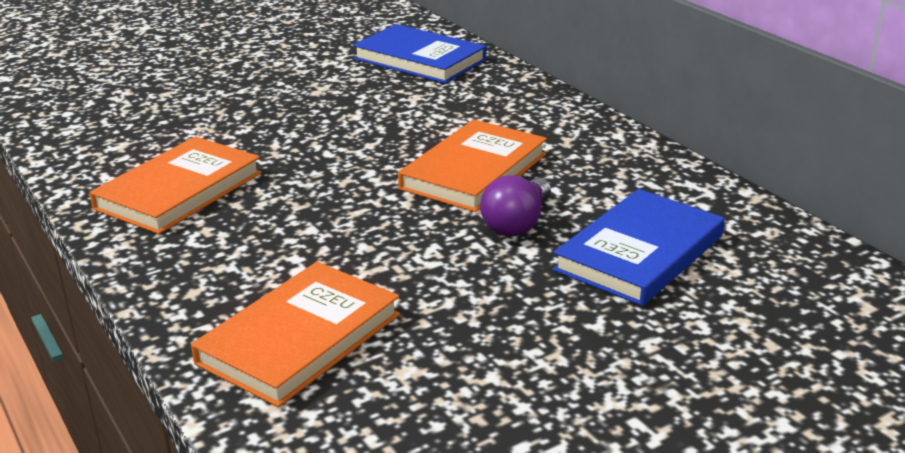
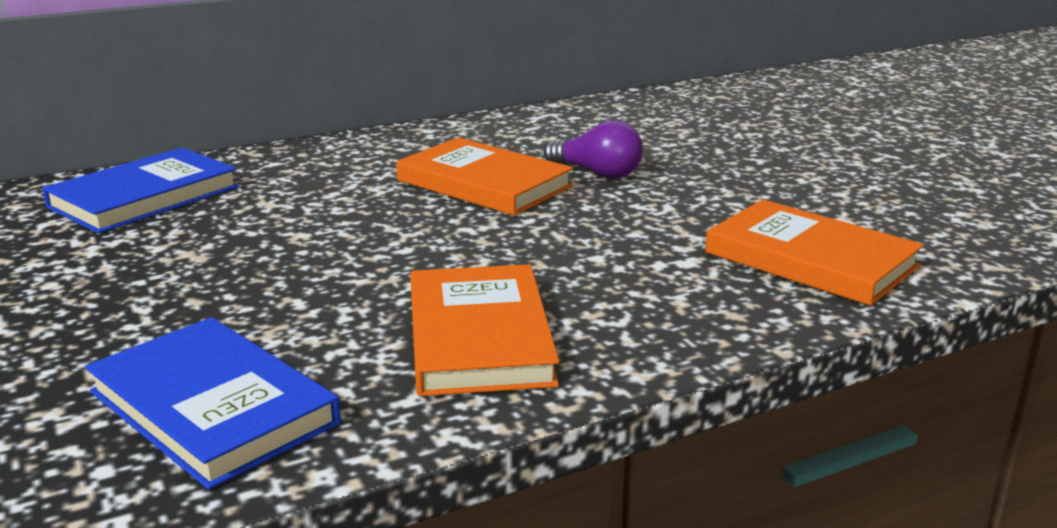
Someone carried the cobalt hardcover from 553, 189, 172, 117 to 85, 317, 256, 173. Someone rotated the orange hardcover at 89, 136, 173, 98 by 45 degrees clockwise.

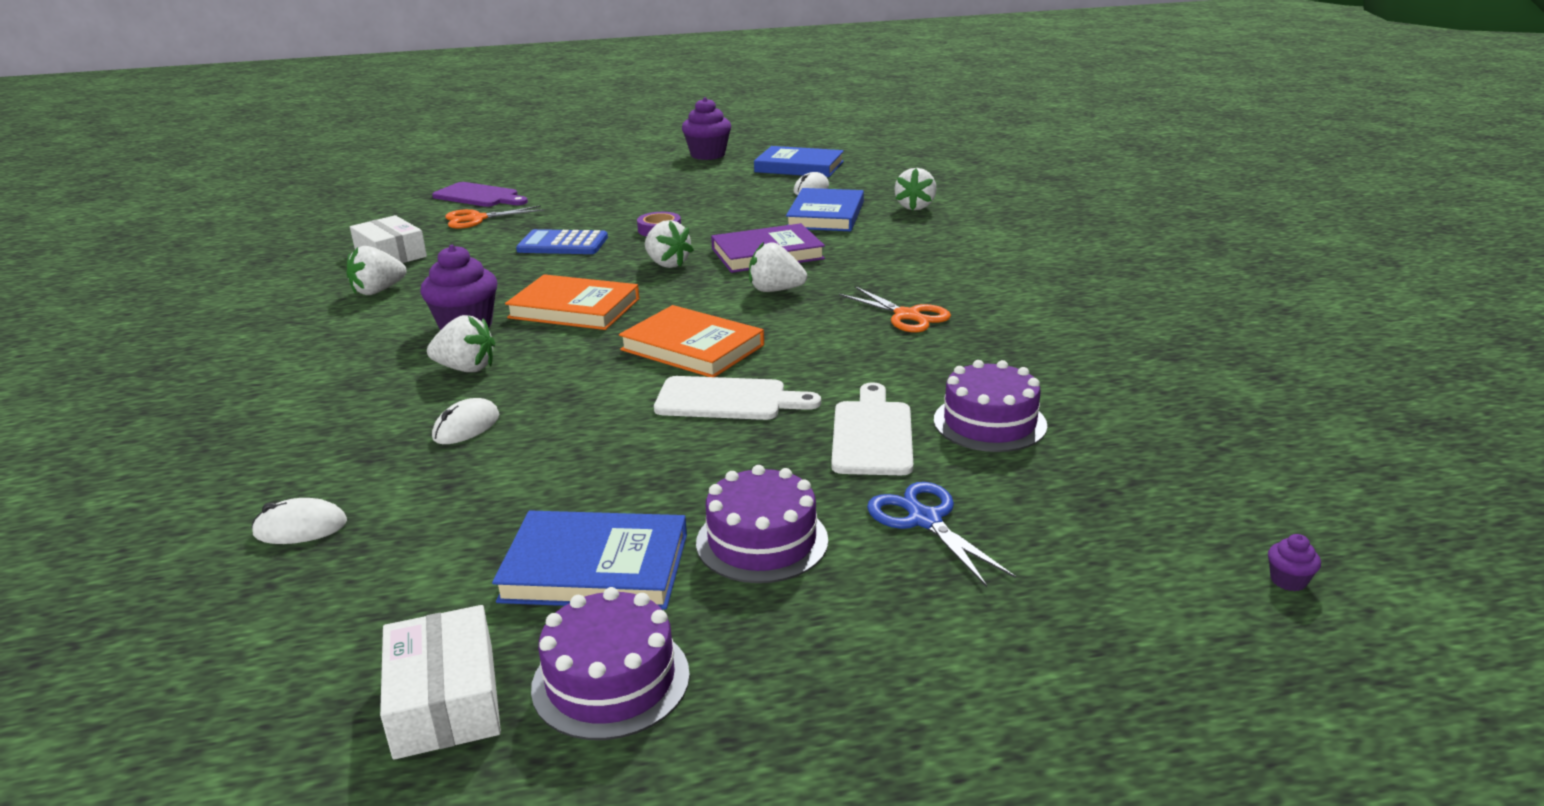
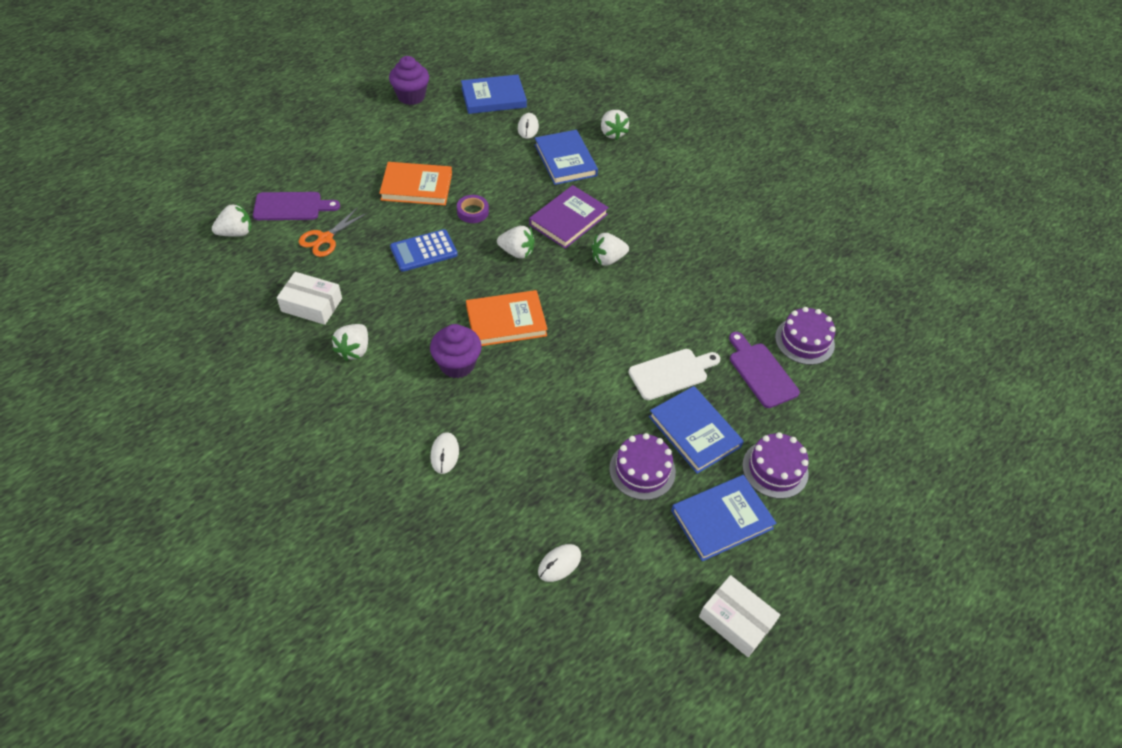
Someone took away the orange pair of scissors at 839, 286, 112, 47. Someone took away the cobalt pair of scissors at 867, 482, 149, 105. Someone took away the violet fairy cake at 1268, 534, 53, 57. Someone put down the cobalt hardcover at 649, 386, 95, 88. Someone carried the snow-white toy strawberry from 427, 315, 68, 57 to 212, 203, 39, 34. Someone carried the snow-white mouse from 432, 398, 67, 46 to 430, 432, 29, 42. Someone carried the violet cake from 531, 587, 159, 153 to 609, 433, 67, 67. Someone carried the orange hardcover from 619, 305, 145, 72 to 379, 162, 73, 43. Someone repainted the snow-white bread board at 831, 382, 82, 93, which became the violet bread board at 729, 332, 71, 76.

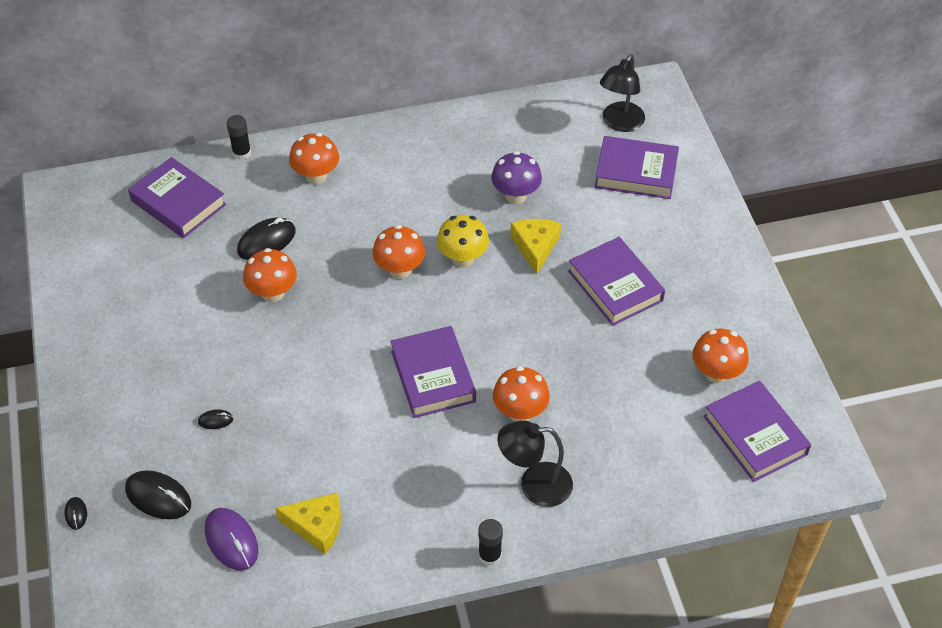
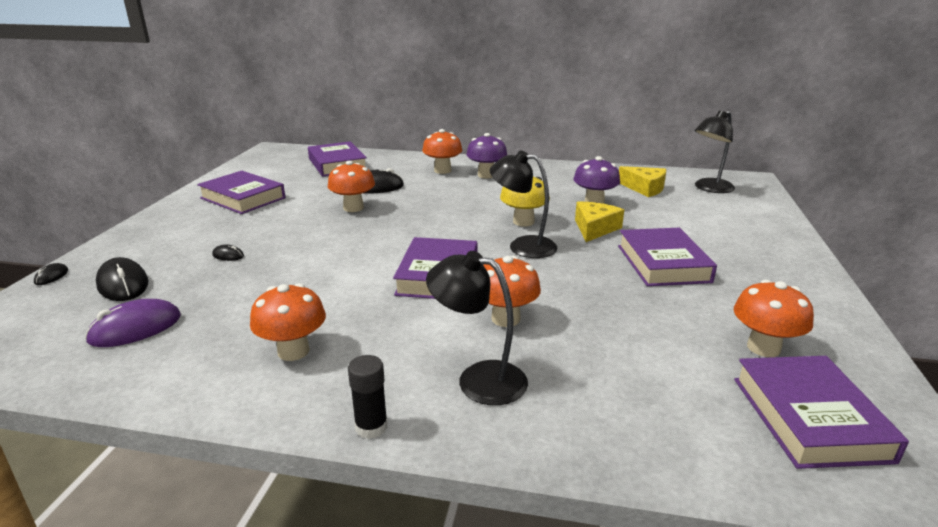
Someone took away the ebony glue stick at 227, 115, 24, 45. Someone put down the violet mushroom at 466, 133, 41, 46. Someone put down the ebony desk lamp at 490, 151, 67, 107. Someone carried the golden cheese from 275, 492, 66, 62 to 619, 166, 47, 31. Someone carried the orange mushroom from 372, 225, 53, 54 to 250, 283, 76, 78. Someone carried the violet hardcover from 595, 136, 84, 63 to 197, 171, 88, 43. Someone rotated the violet mouse at 205, 508, 53, 63 by 60 degrees clockwise.

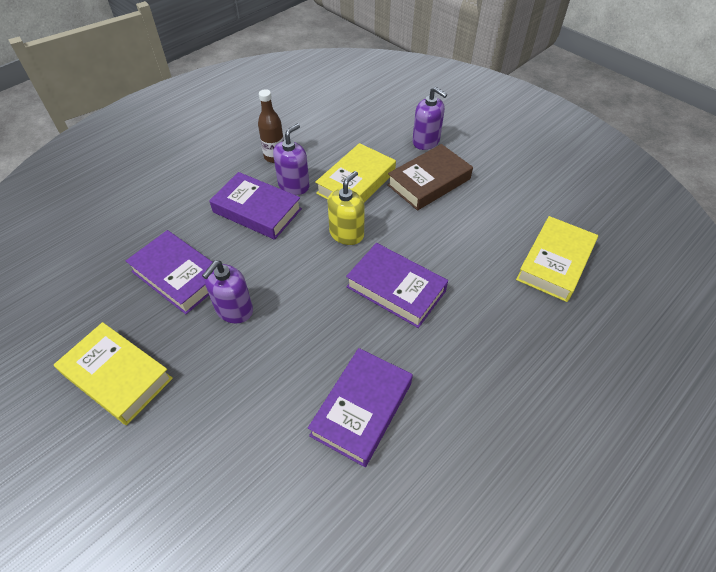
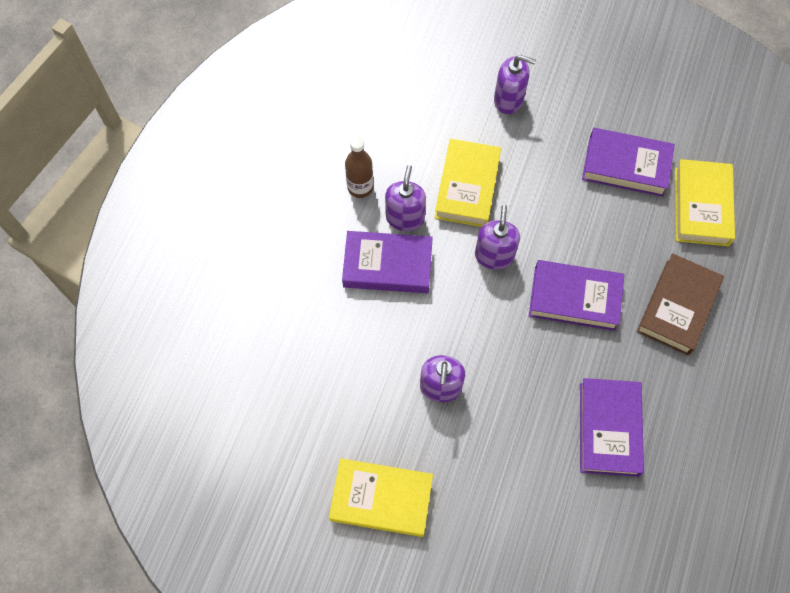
Someone carried the violet hardcover from 126, 230, 87, 84 to 582, 128, 93, 69. Someone carried the dark brown hardcover from 387, 144, 86, 66 to 637, 253, 87, 102. Someone repainted the golden pump bottle at 328, 171, 37, 74, which became the violet pump bottle at 475, 205, 45, 65.

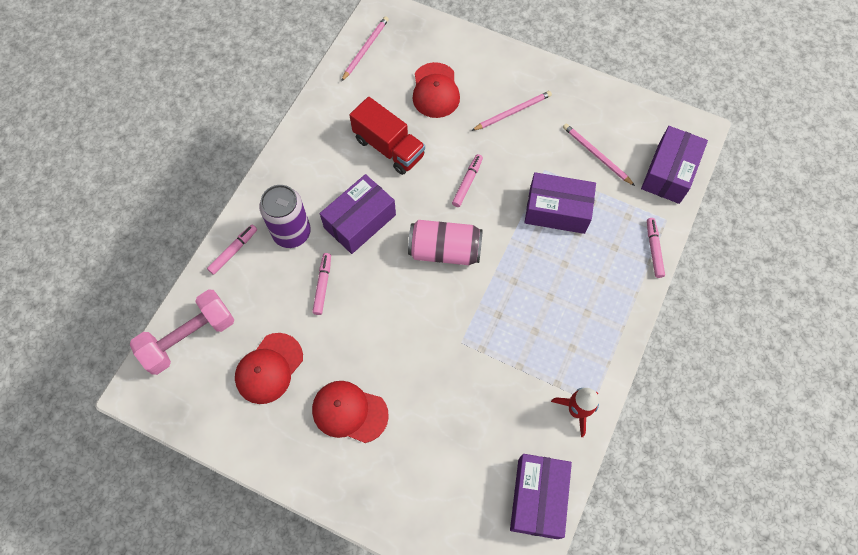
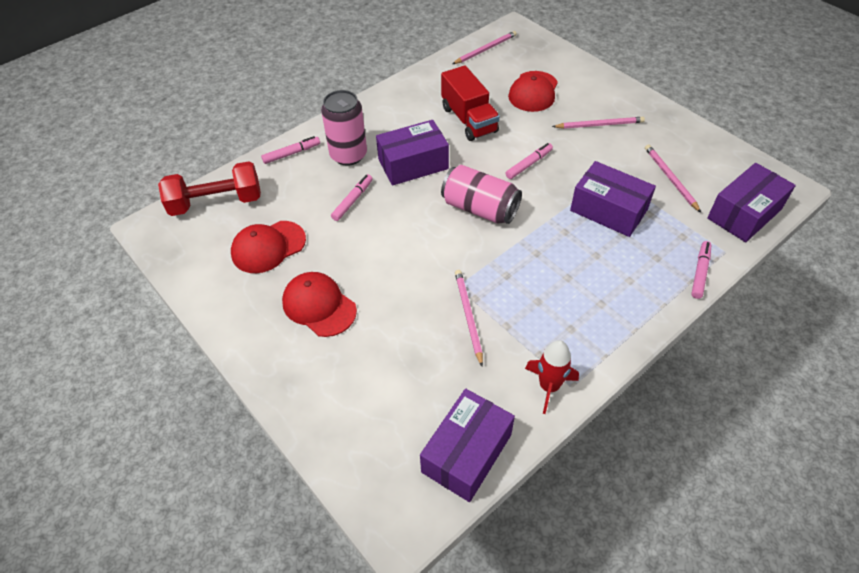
Someone put down the rose-pink pencil at 455, 270, 28, 96. Someone repainted the rose-pink free weight at 130, 289, 105, 86, which became the scarlet free weight at 158, 161, 103, 55. Someone repainted the violet can at 259, 185, 52, 63, which became the rose-pink can at 321, 90, 46, 76.

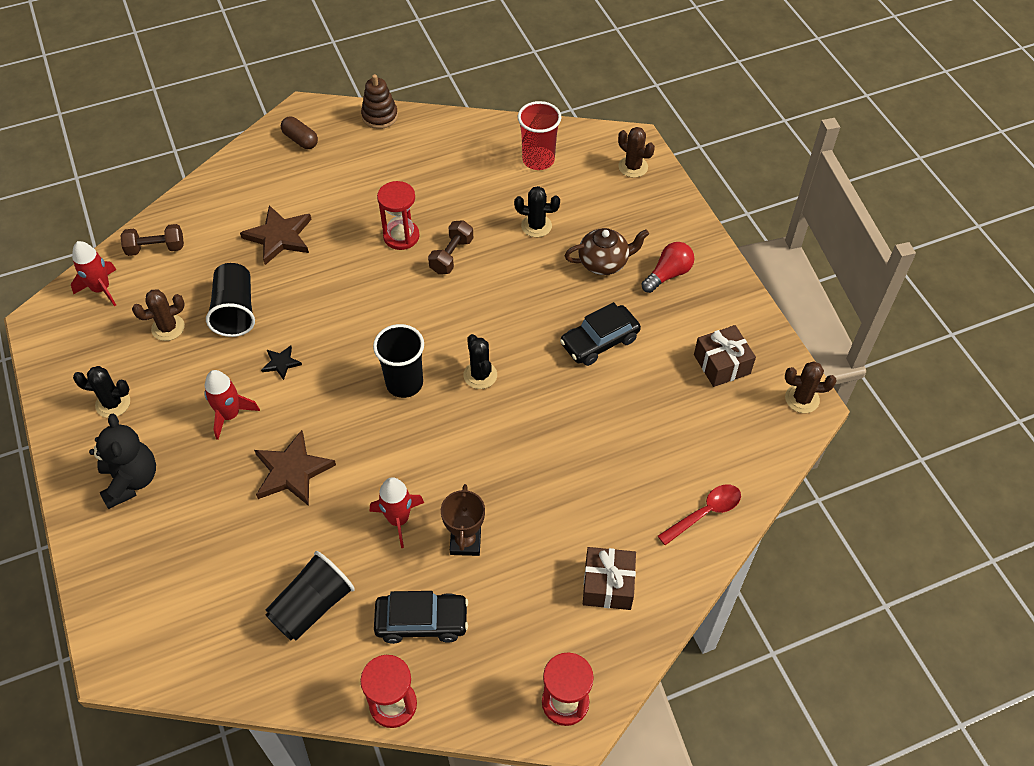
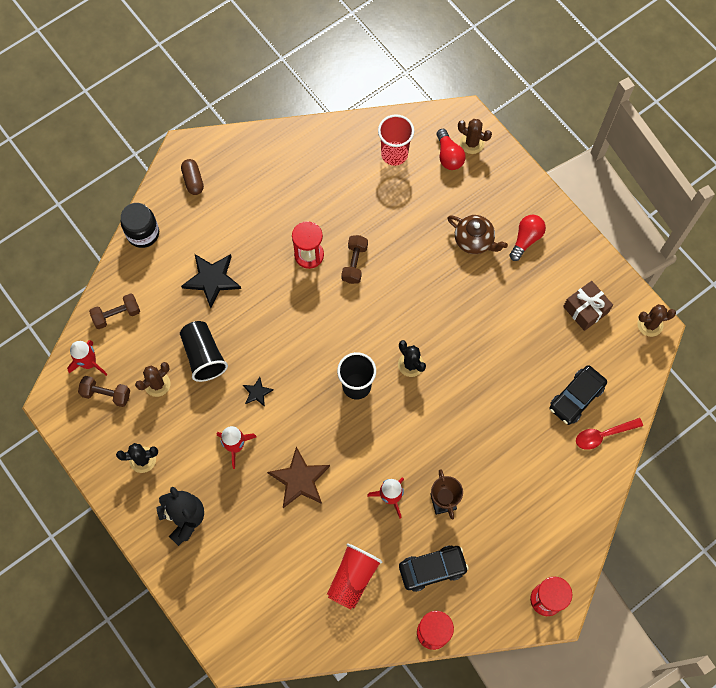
Someone took away the dark brown stacking rings at 361, 74, 37, 55. Someone took away the ebony cactus at 514, 186, 46, 51. Someone took away the dark brown wrapped gift at 583, 547, 53, 63. Someone put down the dark brown free weight at 78, 376, 52, 31. Someone put down the ebony jam jar at 121, 203, 38, 45. Someone put down the scarlet lightbulb at 437, 129, 29, 41. Someone carried the ebony car from 560, 302, 81, 64 to 549, 365, 58, 60. Someone repainted the dark brown five-pointed star at 240, 205, 72, 60, which became the ebony five-pointed star at 181, 254, 60, 54. Someone repainted the ebony cup at 266, 551, 89, 89, which became the scarlet cup at 327, 543, 55, 66. Someone rotated the dark brown pill shape at 281, 117, 37, 32 by 45 degrees clockwise. Someone rotated the dark brown teapot at 564, 228, 85, 47 by 60 degrees clockwise. Someone rotated the scarlet spoon at 658, 484, 83, 61 by 150 degrees counterclockwise.

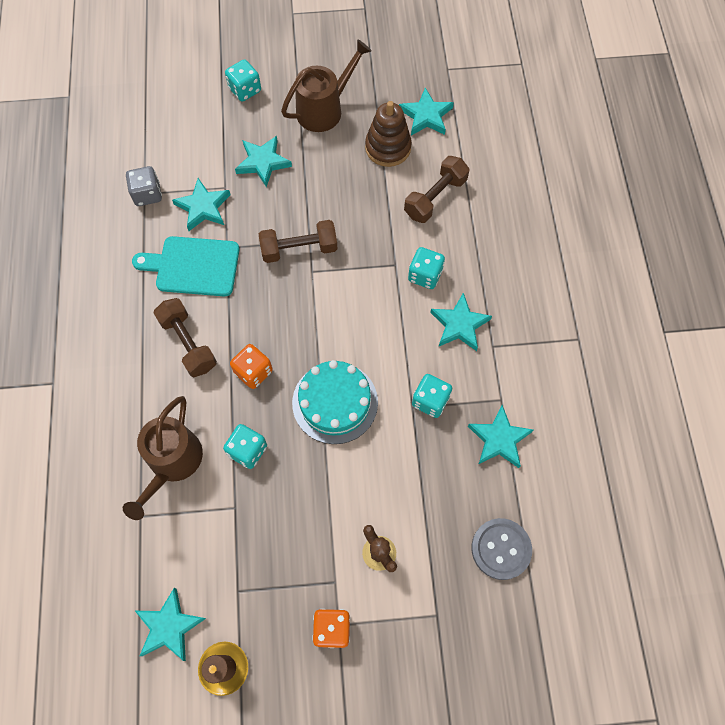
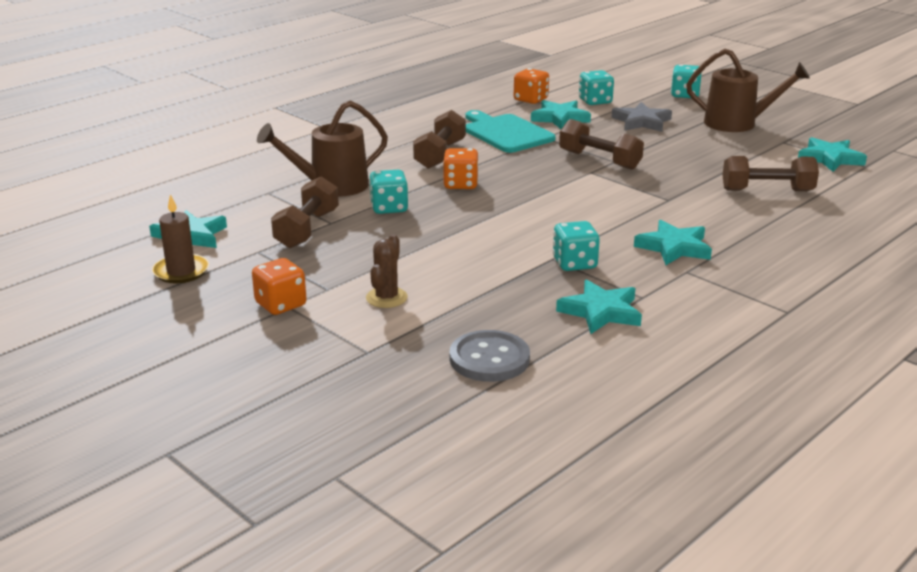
Someone took away the teal cake at 292, 360, 86, 84. Someone took away the dark brown stacking rings at 365, 101, 47, 66. Someone put down the dark brown free weight at 271, 177, 68, 71. Someone carried the teal dice from 408, 247, 37, 42 to 579, 70, 35, 35. Someone repainted the ash-grey dice at 126, 166, 36, 40, which became the orange dice at 514, 68, 35, 36. Someone repainted the teal five-pointed star at 235, 136, 57, 51, which became the ash-grey five-pointed star at 612, 102, 60, 30.

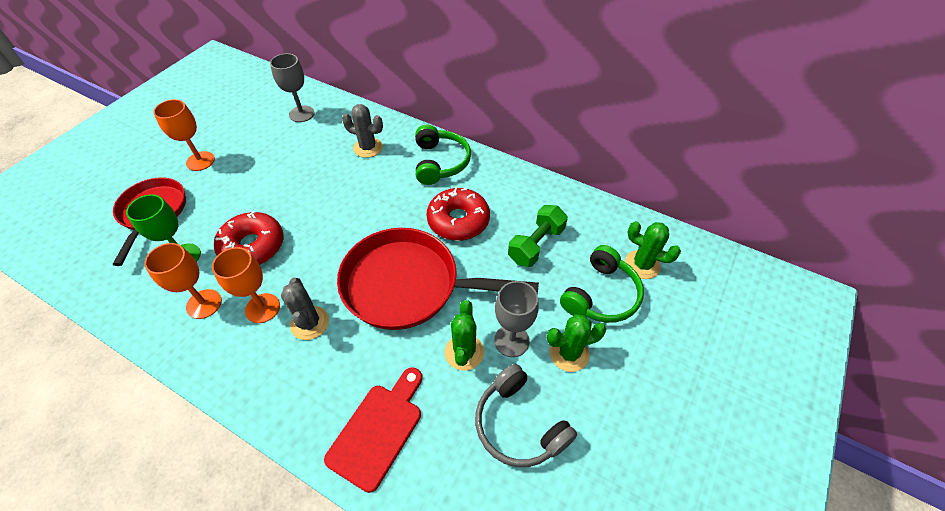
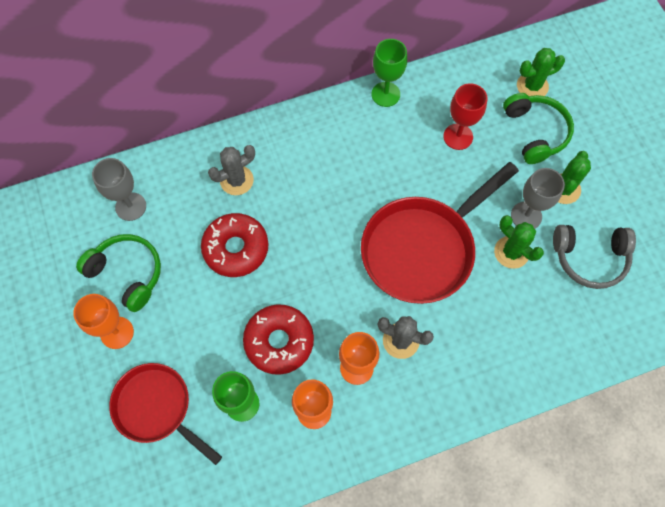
Someone took away the scarlet bread board at 324, 367, 98, 126. Someone put down the leaf-green wine glass at 372, 39, 35, 68. Someone carried the leaf-green over-ear headphones from 415, 125, 56, 60 to 76, 234, 85, 78. Someone carried the scarlet donut from 427, 187, 63, 54 to 201, 213, 68, 64. Someone swapped the leaf-green free weight at 508, 205, 60, 62 for the scarlet wine glass at 443, 83, 44, 67.

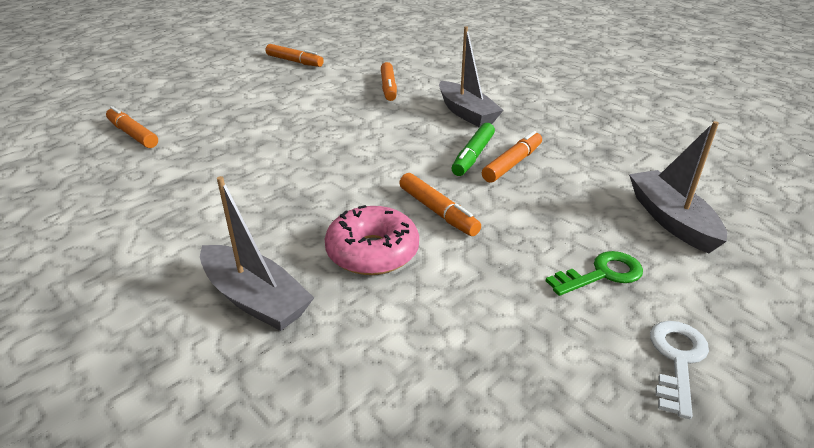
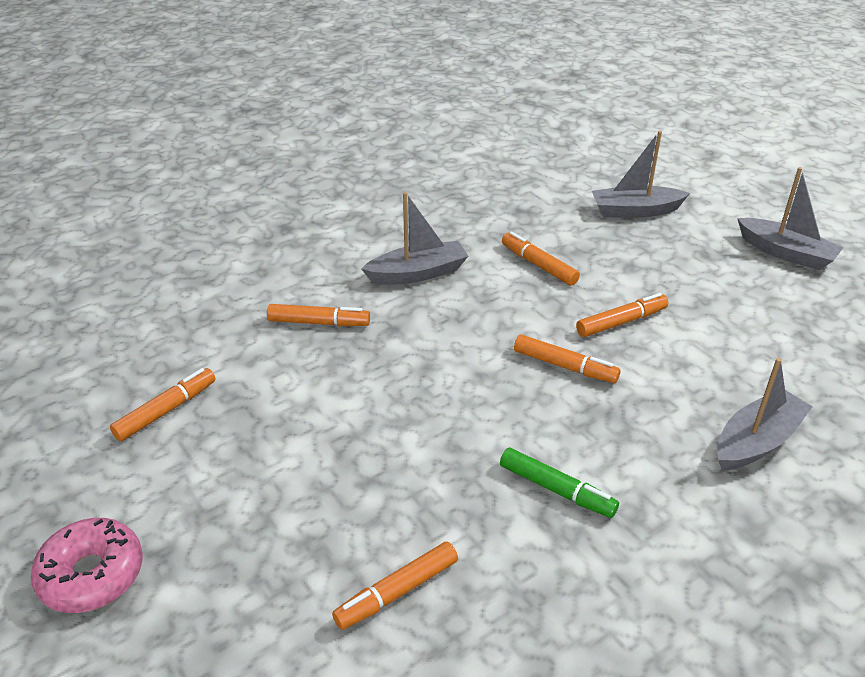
Someone took away the leaf-green latchkey at 546, 251, 97, 45. Someone put down the orange marker at 514, 334, 106, 49. Someone carried the rose-pink donut from 325, 205, 94, 70 to 31, 518, 112, 95. Someone carried the leaf-green marker from 451, 123, 44, 53 to 500, 448, 119, 70. Someone swapped the snow-white latchkey at 650, 321, 59, 98 for the ash-grey toy boat at 737, 167, 106, 103.

